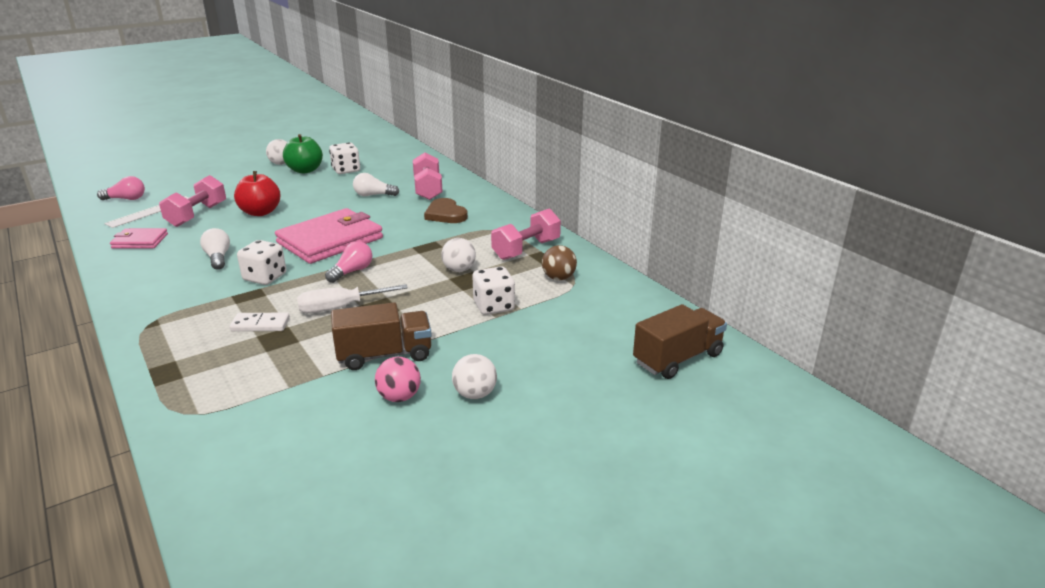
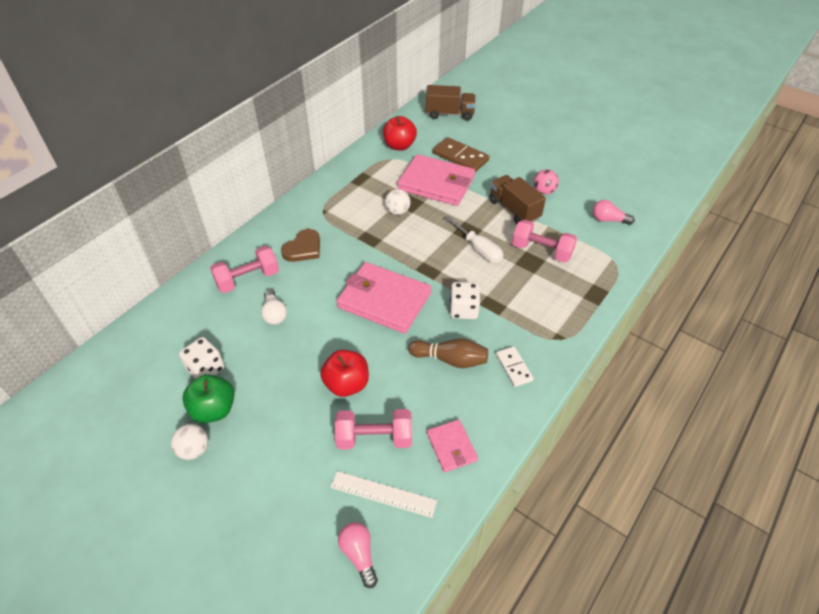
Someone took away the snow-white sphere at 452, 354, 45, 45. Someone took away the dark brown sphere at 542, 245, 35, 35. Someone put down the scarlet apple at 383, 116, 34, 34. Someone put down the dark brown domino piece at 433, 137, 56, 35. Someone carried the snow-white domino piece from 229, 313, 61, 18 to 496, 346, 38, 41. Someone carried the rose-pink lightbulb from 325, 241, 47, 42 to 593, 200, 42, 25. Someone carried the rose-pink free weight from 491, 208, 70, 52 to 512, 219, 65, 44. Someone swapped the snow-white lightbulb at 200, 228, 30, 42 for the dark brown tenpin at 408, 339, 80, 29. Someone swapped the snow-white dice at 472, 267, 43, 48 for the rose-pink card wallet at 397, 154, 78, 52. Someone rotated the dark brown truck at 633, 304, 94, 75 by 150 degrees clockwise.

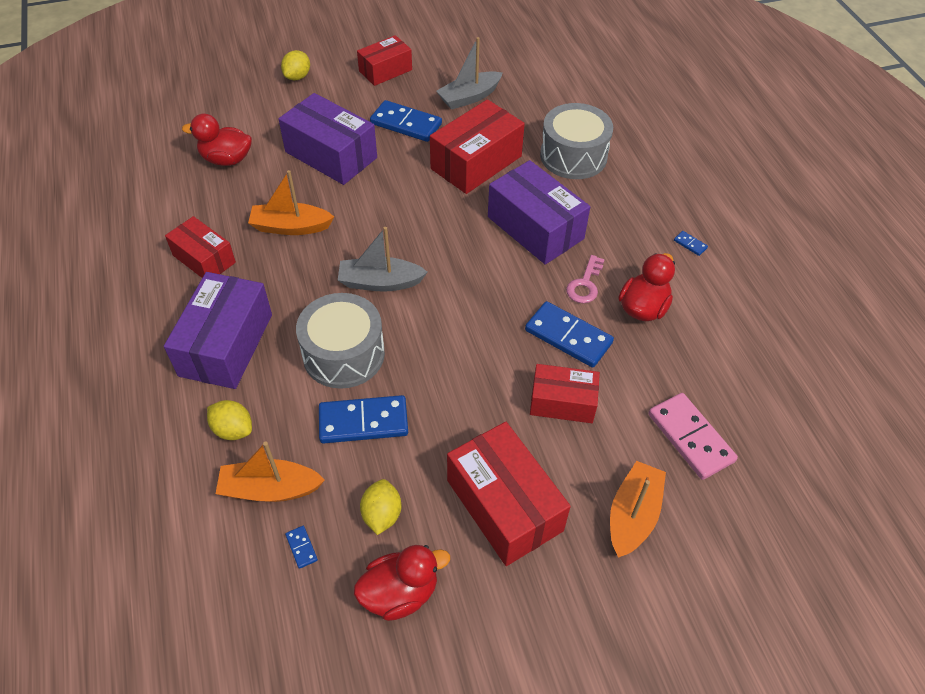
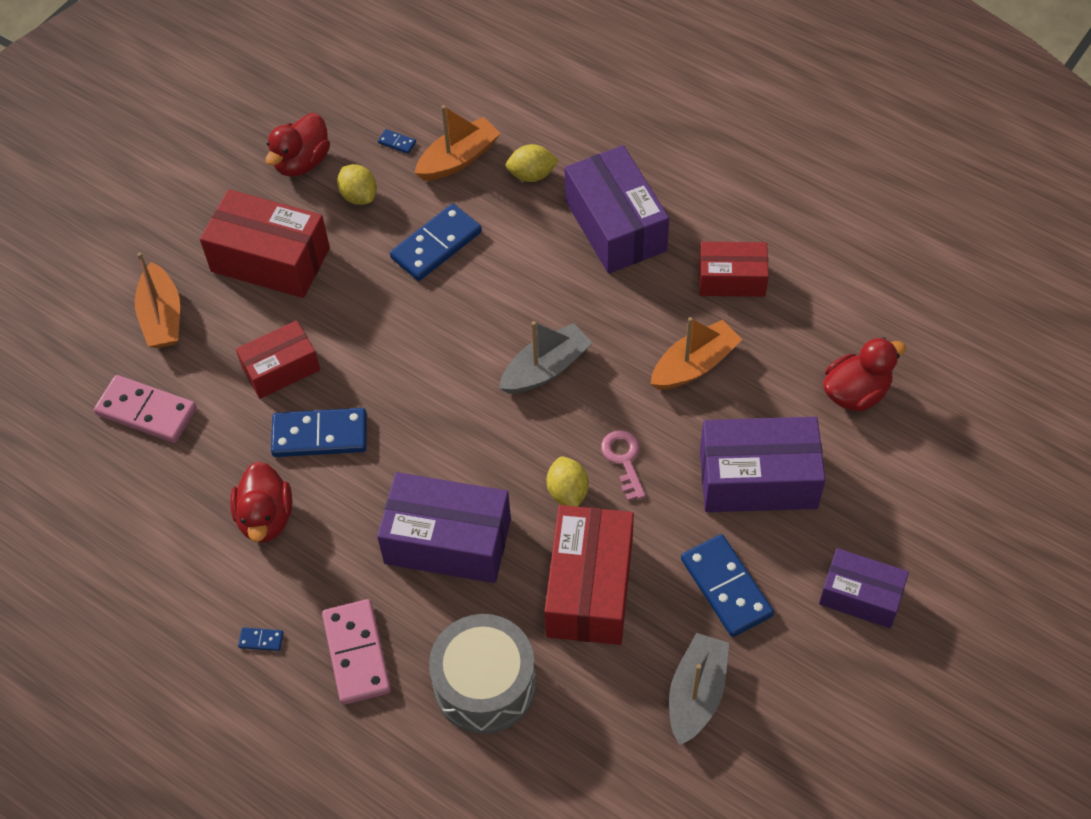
Someone took away the ash-grey toy drum at 296, 293, 89, 96. Someone took away the scarlet parcel at 357, 35, 55, 51. Someone put down the rose-pink domino piece at 322, 599, 69, 106. Someone put down the violet parcel at 819, 548, 90, 80. Someone carried the golden citrus fruit from 281, 50, 29, 30 to 547, 456, 42, 51. Someone carried the rose-pink latchkey from 566, 255, 39, 48 to 601, 430, 45, 71. Someone rotated the cobalt domino piece at 370, 100, 72, 42 by 75 degrees clockwise.

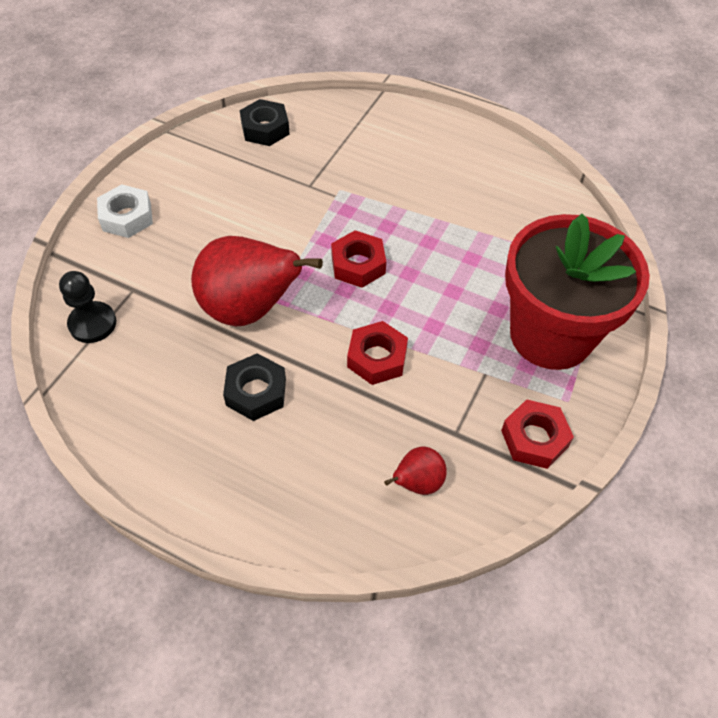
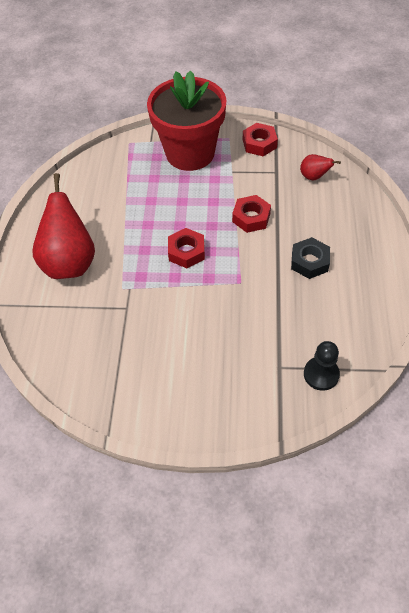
Someone took away the snow-white nut at 97, 184, 56, 54. Someone took away the ebony nut at 240, 99, 50, 47. Someone carried the scarlet pear from 191, 236, 132, 90 to 32, 173, 63, 106.

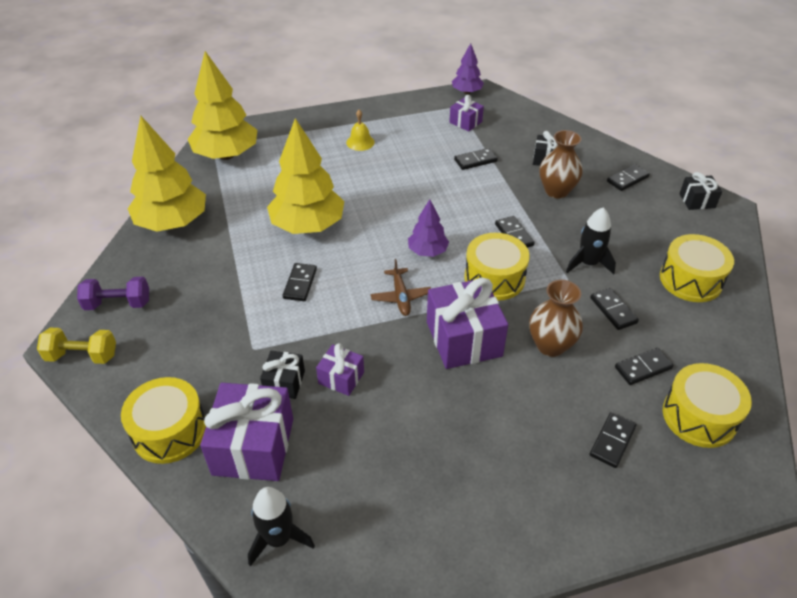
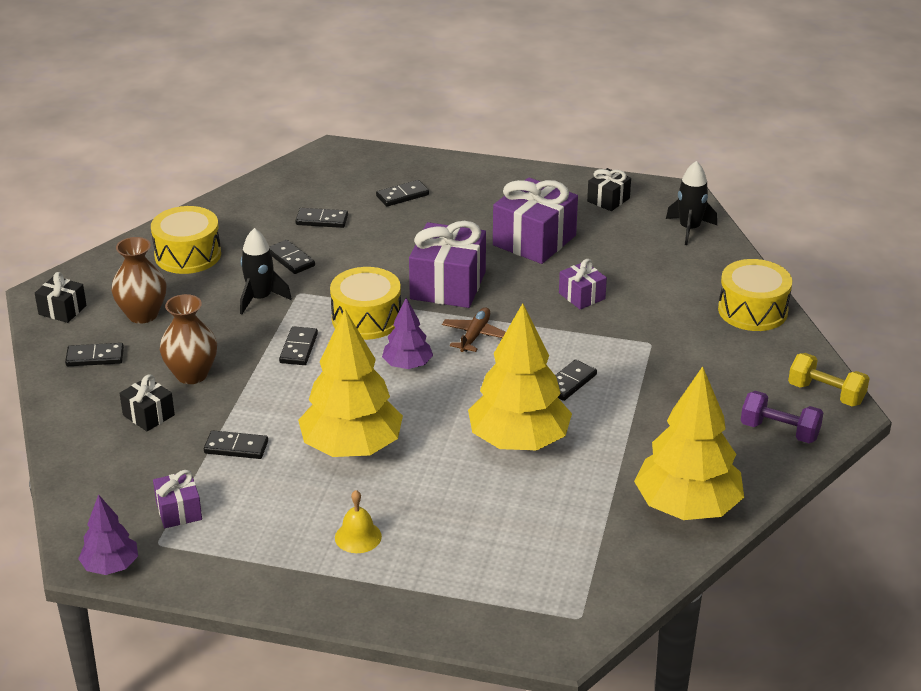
Someone took away the golden toy drum at 663, 363, 89, 85. Someone carried the golden fir tree from 188, 51, 69, 109 to 298, 310, 105, 147. Someone carried the violet wrapped gift from 200, 383, 93, 98 to 493, 178, 85, 86. Someone carried the ebony wrapped gift from 260, 351, 45, 48 to 587, 168, 44, 43. Someone carried the dark brown flower vase from 529, 280, 54, 77 to 111, 237, 56, 87. Someone rotated the ebony domino piece at 590, 288, 49, 42 by 45 degrees counterclockwise.

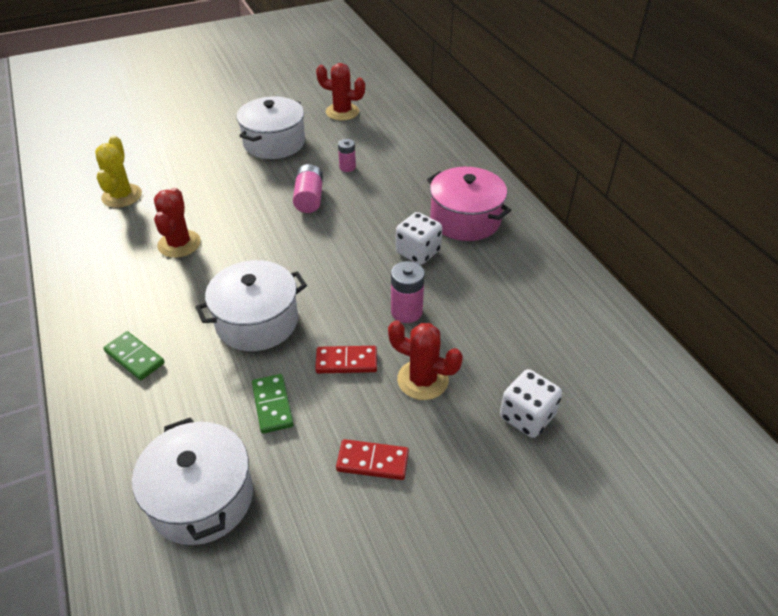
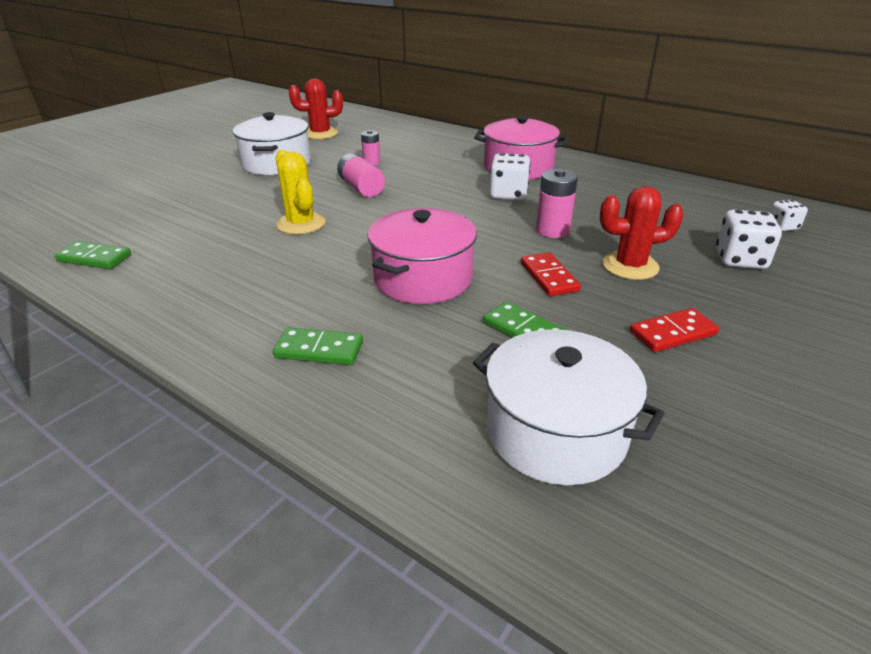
Someone took away the scarlet cactus at 154, 188, 47, 70. Someone put down the leaf-green domino piece at 55, 241, 76, 28. Someone put down the snow-white dice at 770, 200, 38, 31. Someone carried the golden cactus from 95, 136, 47, 72 to 276, 150, 49, 85. Someone repainted the snow-white stockpot at 195, 260, 112, 91, which became the rose-pink stockpot at 368, 208, 109, 96. Someone rotated the scarlet domino piece at 315, 346, 62, 27 by 75 degrees counterclockwise.

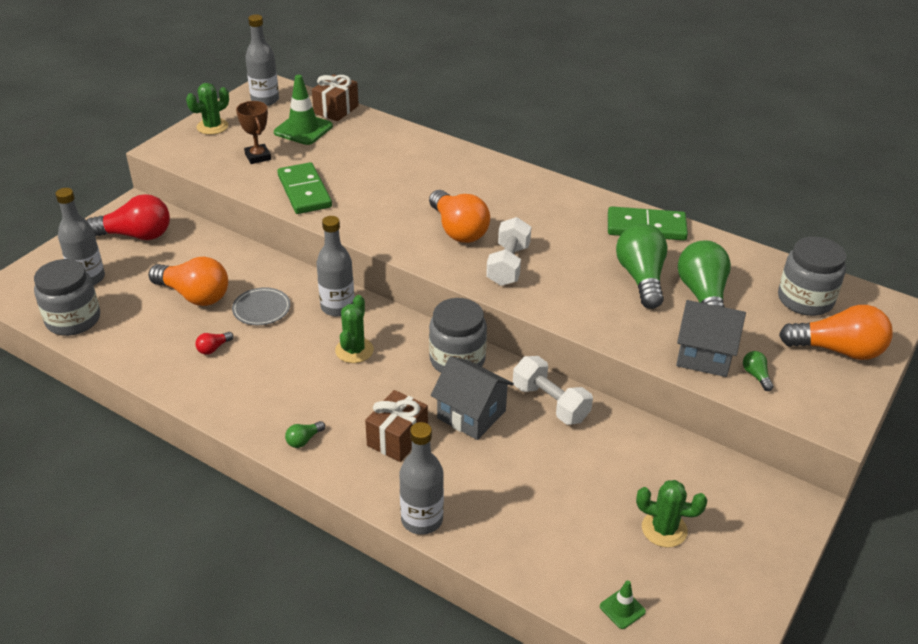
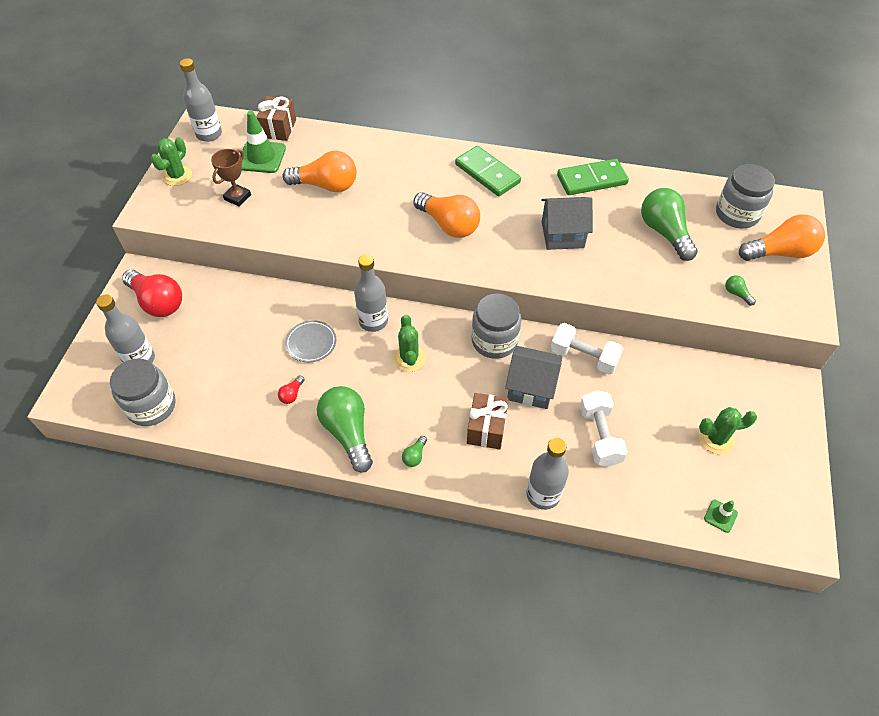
Someone carried the orange lightbulb from 149, 257, 79, 49 to 283, 151, 74, 41. Someone carried the leaf-green domino piece from 277, 162, 55, 52 to 455, 146, 66, 50. Someone carried the snow-white free weight from 486, 217, 45, 69 to 580, 390, 48, 77. Someone carried the leaf-green lightbulb from 616, 224, 52, 85 to 317, 386, 56, 86. Someone carried the ash-grey cottage from 676, 300, 70, 77 to 541, 197, 52, 53. Someone rotated the scarlet lightbulb at 87, 194, 83, 46 by 60 degrees clockwise. Someone rotated the dark brown prize cup at 236, 101, 35, 63 by 75 degrees clockwise.

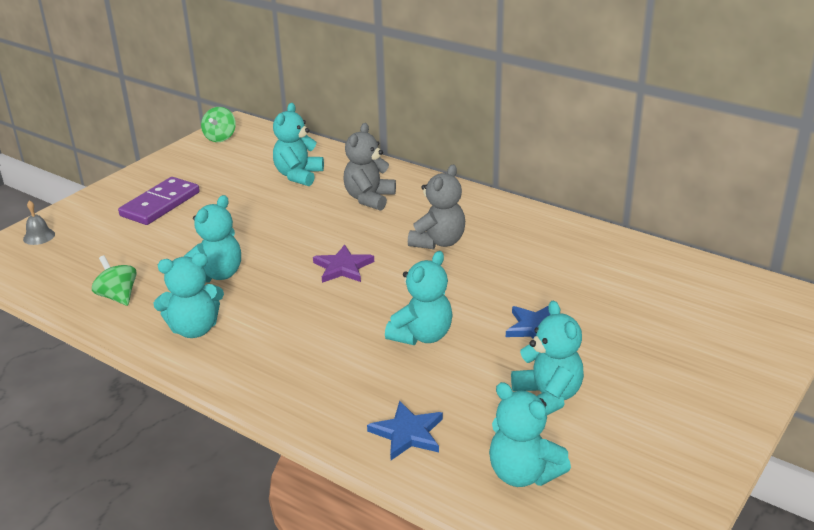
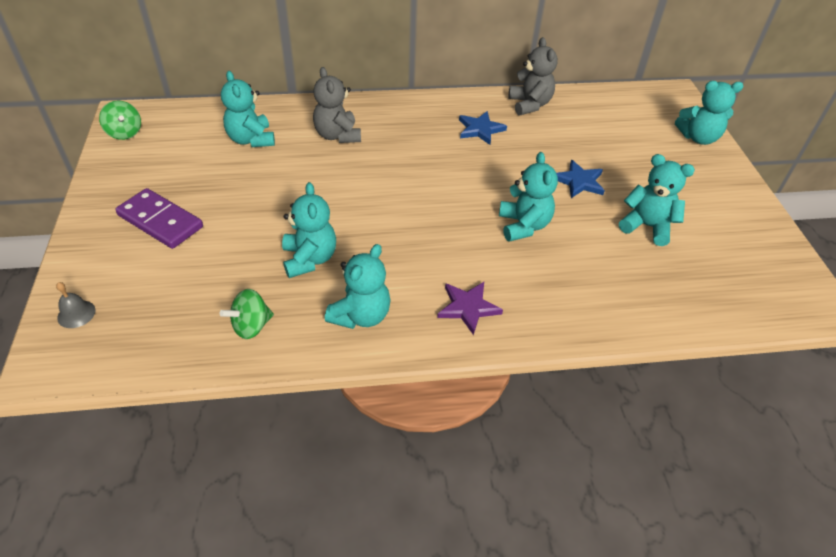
Someone carried the violet five-pointed star from 313, 245, 61, 38 to 437, 282, 66, 53. Someone carried the cobalt five-pointed star from 367, 401, 76, 59 to 459, 111, 48, 34. Someone carried the ash-grey teddy from 408, 165, 57, 84 to 508, 37, 50, 78. Someone carried the teal teddy from 489, 382, 82, 105 to 675, 81, 69, 64. Someone rotated the leaf-green spinning top at 92, 255, 44, 51 by 45 degrees counterclockwise. Someone rotated the violet domino piece at 118, 177, 82, 48 by 45 degrees counterclockwise.

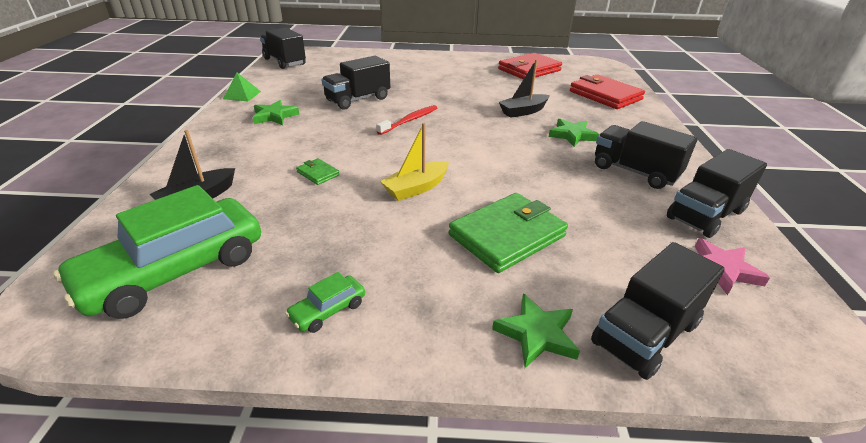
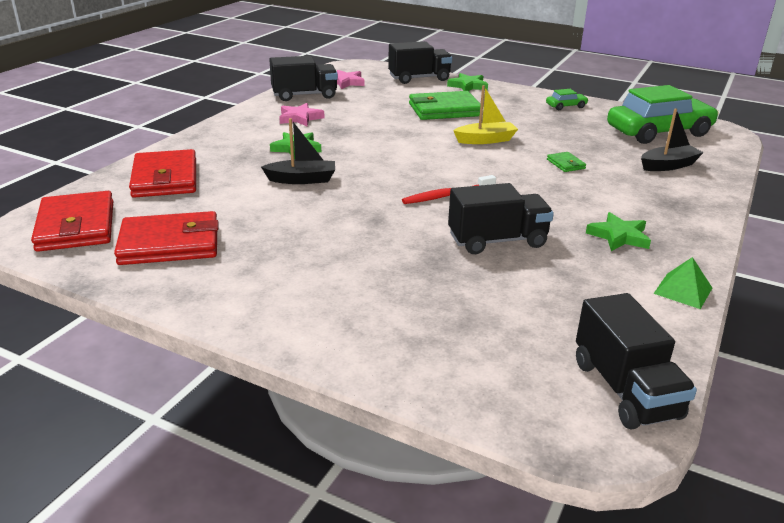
Someone put down the scarlet card wallet at 31, 191, 82, 61. Someone swapped the ebony truck at 595, 121, 103, 68 for the rose-pink five-pointed star at 279, 103, 45, 23.

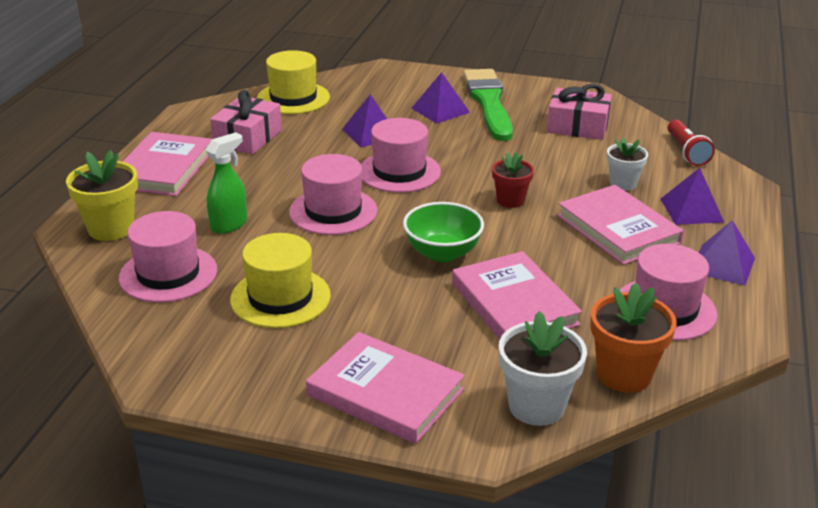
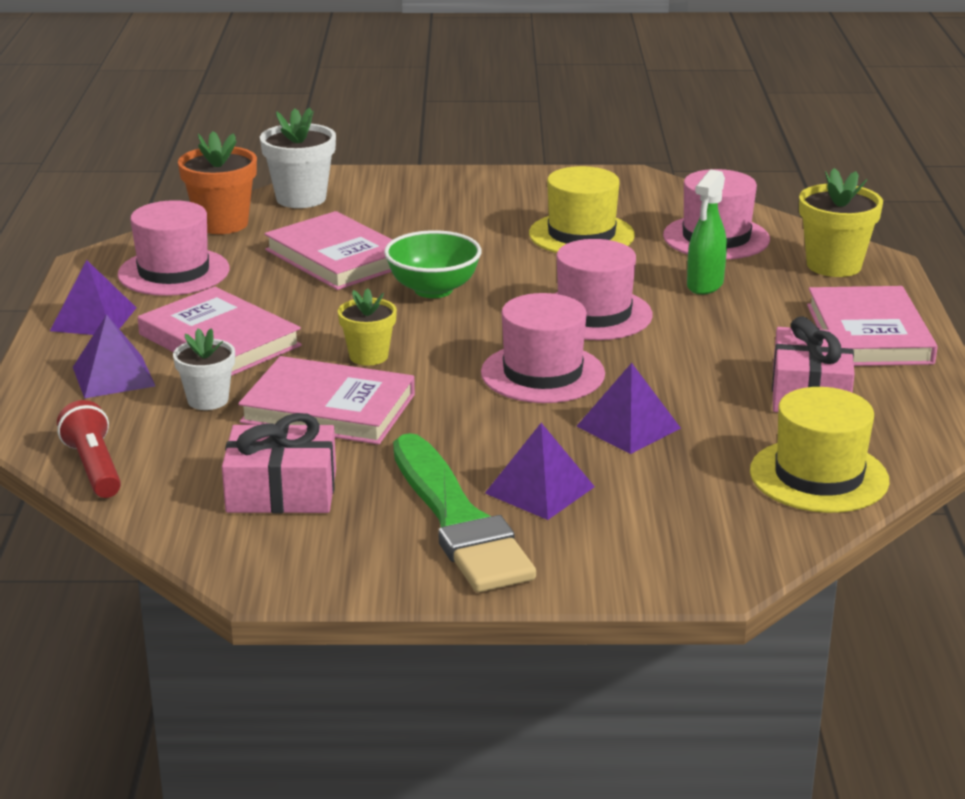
Someone carried the rose-pink hardcover from 306, 332, 159, 112 to 238, 356, 177, 89. Someone repainted the scarlet flower pot at 492, 152, 42, 56, which became the golden flower pot at 338, 288, 59, 78.

